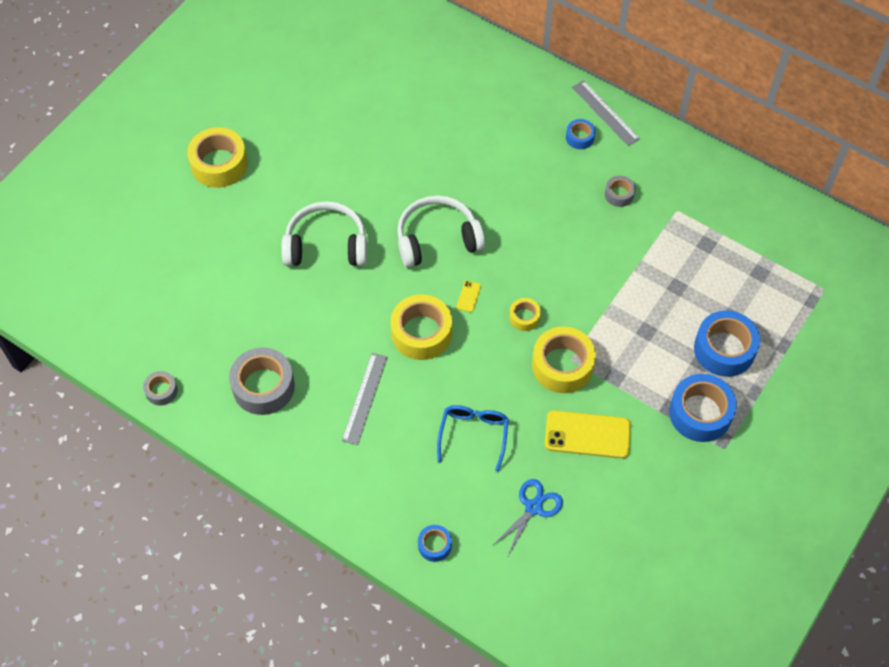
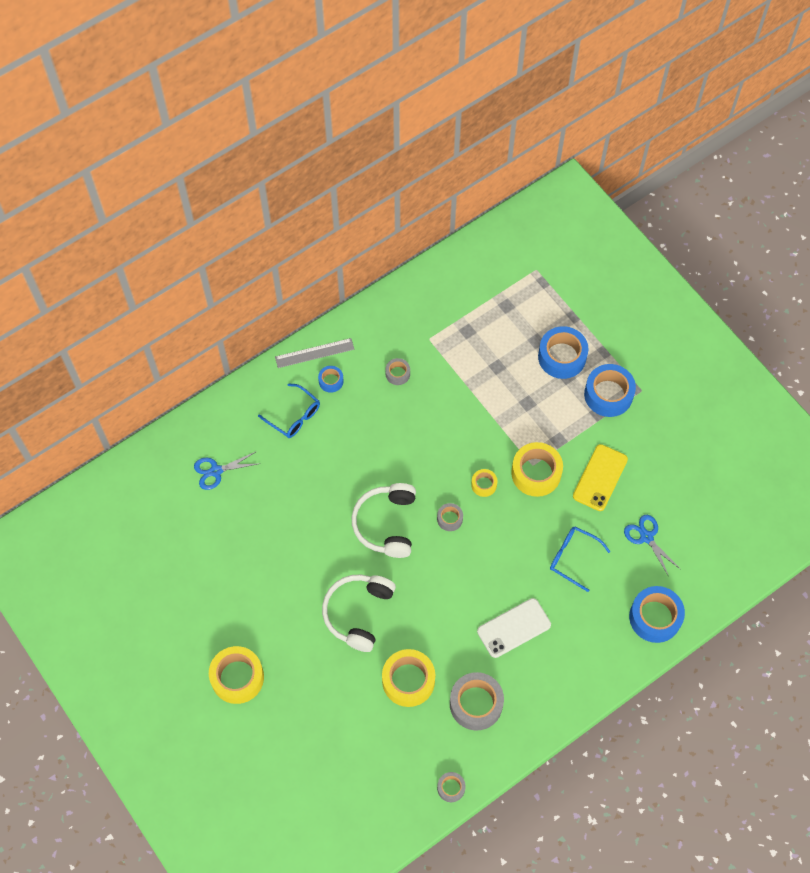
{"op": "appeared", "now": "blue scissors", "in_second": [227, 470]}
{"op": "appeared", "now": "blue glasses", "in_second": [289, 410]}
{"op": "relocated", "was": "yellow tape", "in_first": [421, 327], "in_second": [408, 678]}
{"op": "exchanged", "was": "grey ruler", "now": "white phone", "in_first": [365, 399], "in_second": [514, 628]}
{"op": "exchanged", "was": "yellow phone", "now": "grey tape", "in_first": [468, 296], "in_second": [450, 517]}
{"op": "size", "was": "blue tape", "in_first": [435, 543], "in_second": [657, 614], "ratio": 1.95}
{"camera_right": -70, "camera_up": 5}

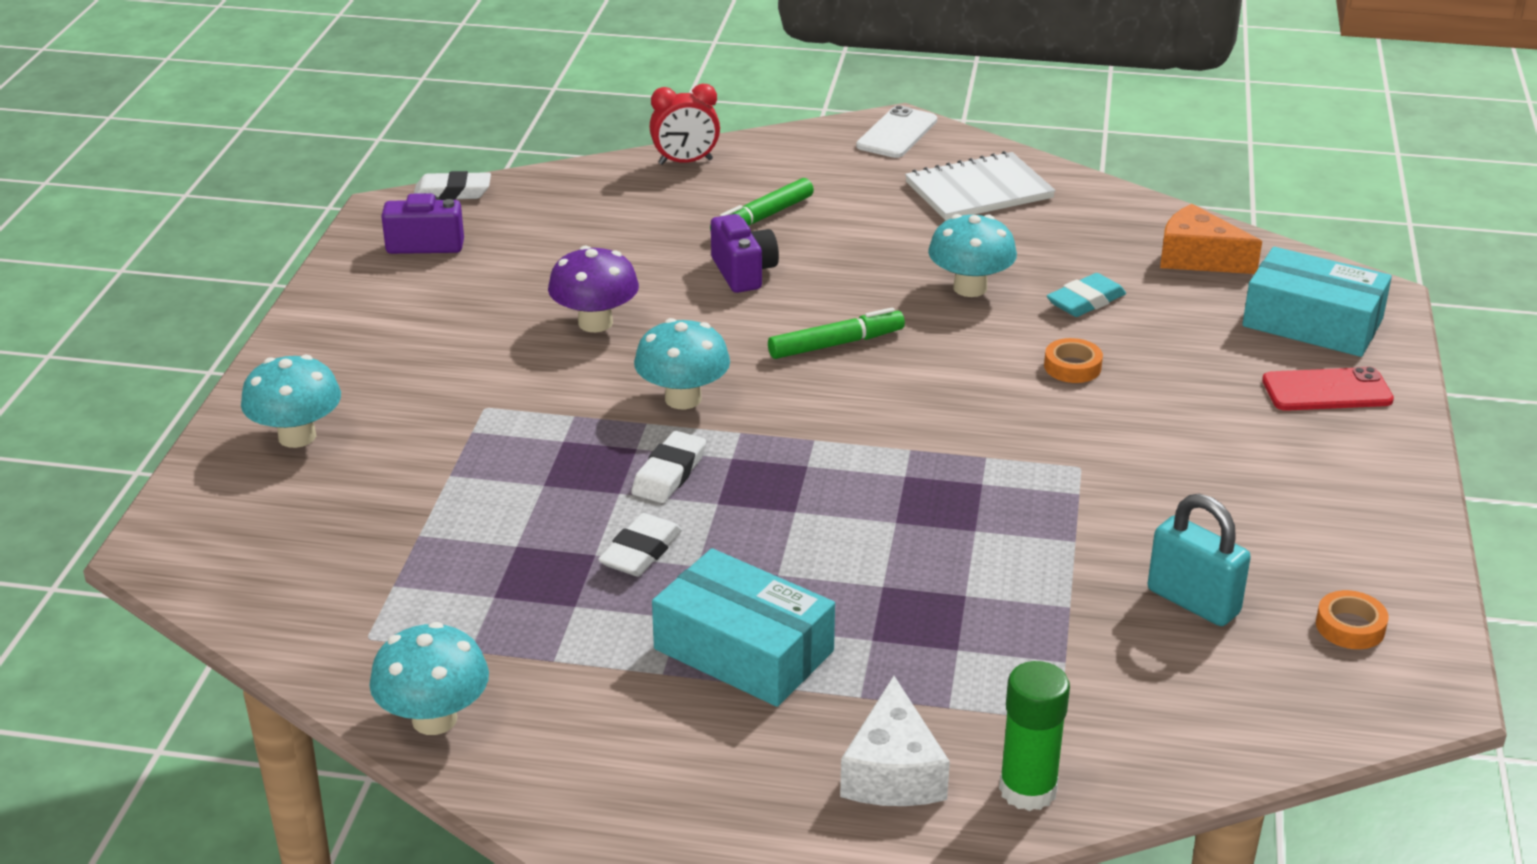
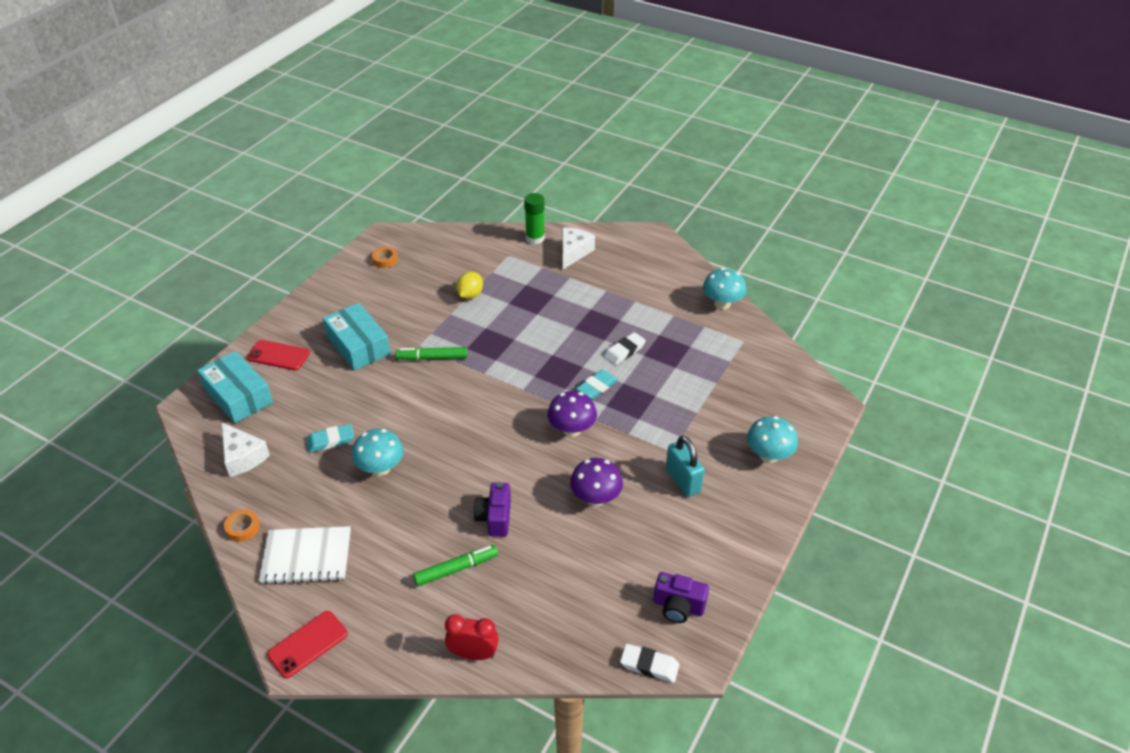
{"op": "appeared", "now": "yellow lemon", "in_second": [469, 285]}
{"op": "relocated", "was": "turquoise box", "in_first": [743, 627], "in_second": [357, 337]}
{"op": "relocated", "was": "green marker", "in_first": [836, 333], "in_second": [431, 353]}
{"op": "relocated", "was": "orange tape", "in_first": [1073, 360], "in_second": [242, 525]}
{"op": "relocated", "was": "turquoise padlock", "in_first": [1199, 560], "in_second": [685, 466]}
{"op": "colour", "was": "white eraser", "now": "turquoise eraser", "in_first": [668, 467], "in_second": [597, 384]}
{"op": "colour", "was": "turquoise mushroom", "now": "purple mushroom", "in_first": [682, 363], "in_second": [572, 414]}
{"op": "colour", "was": "white phone", "now": "red phone", "in_first": [896, 131], "in_second": [307, 644]}
{"op": "colour", "was": "orange cheese", "now": "white cheese", "in_first": [1211, 239], "in_second": [245, 449]}
{"camera_right": -160, "camera_up": 10}

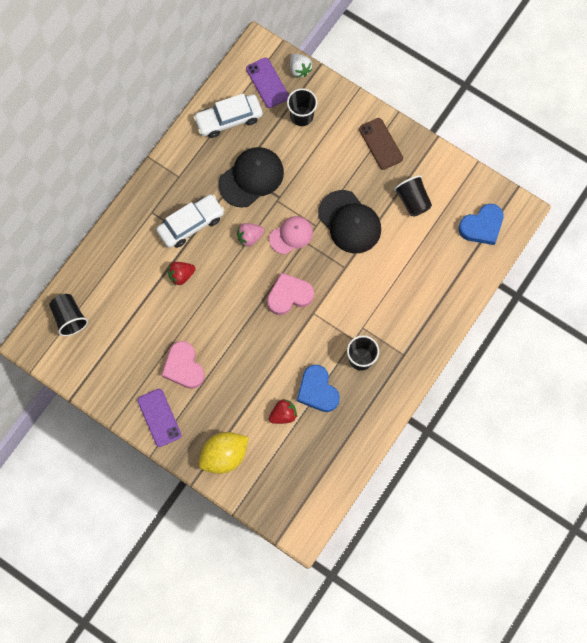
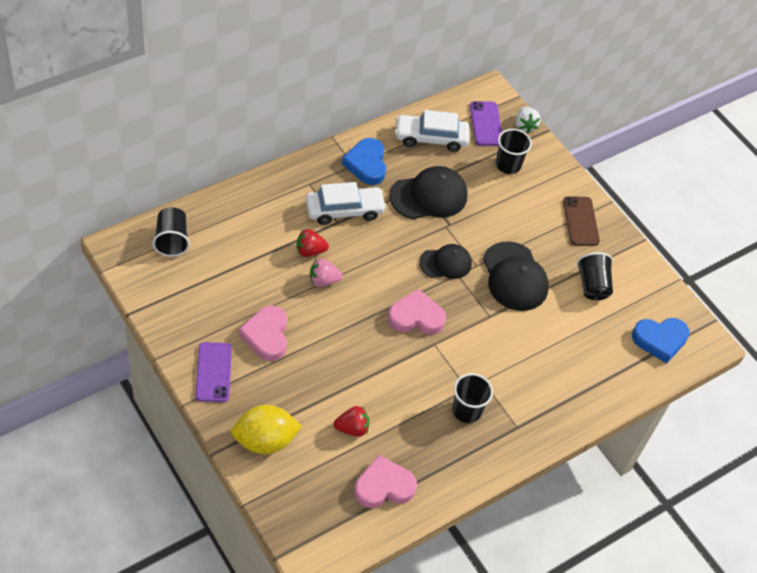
{"op": "appeared", "now": "pink heart", "in_second": [385, 481]}
{"op": "relocated", "was": "pink strawberry", "in_first": [250, 235], "in_second": [326, 273]}
{"op": "relocated", "was": "blue heart", "in_first": [318, 388], "in_second": [364, 161]}
{"op": "colour", "was": "pink cap", "now": "black cap", "in_first": [291, 235], "in_second": [445, 261]}
{"camera_right": 15, "camera_up": -20}

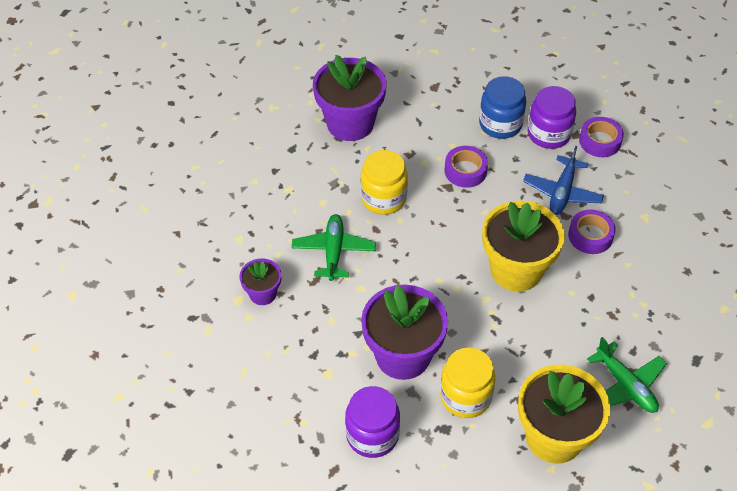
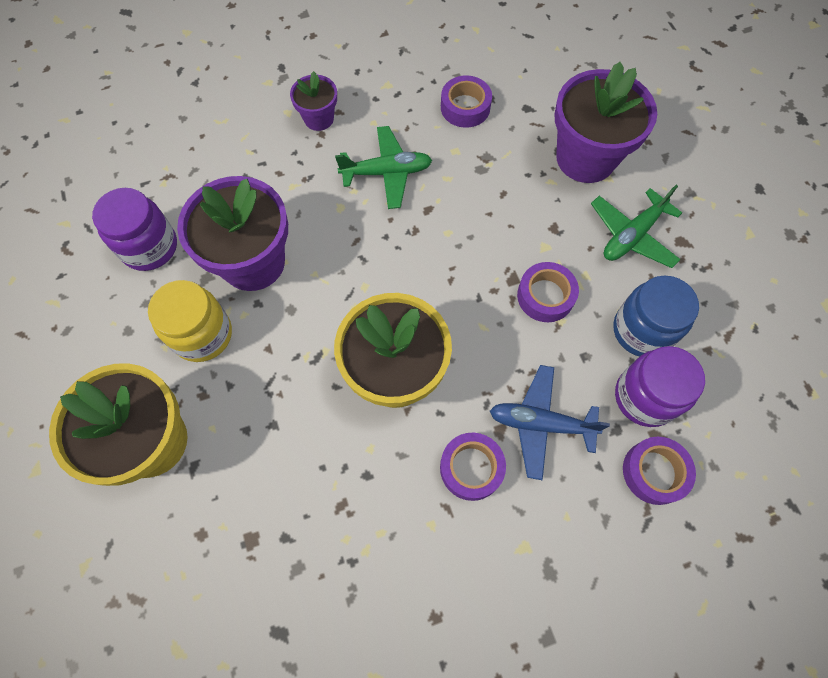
{"op": "missing", "was": "yellow jar", "in_first": [384, 182]}
{"op": "appeared", "now": "purple tape", "in_second": [466, 101]}
{"op": "relocated", "was": "green plane", "in_first": [627, 375], "in_second": [636, 226]}
{"camera_right": 80, "camera_up": 15}

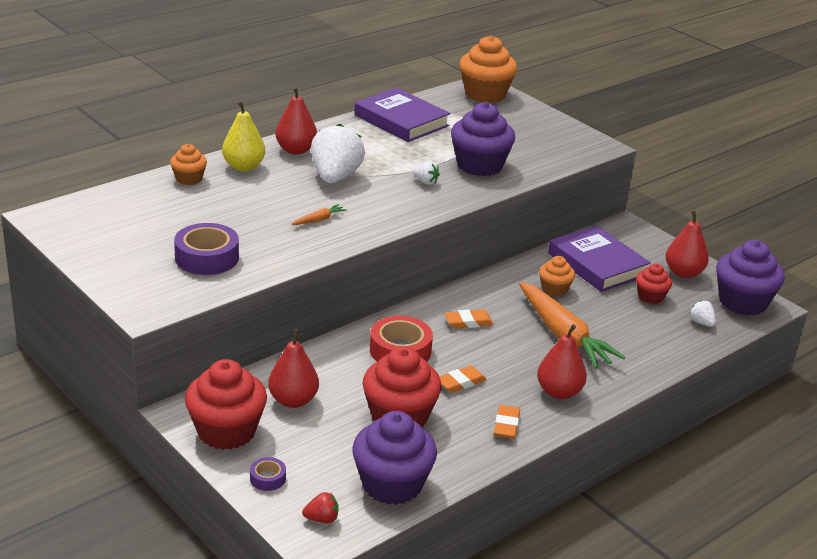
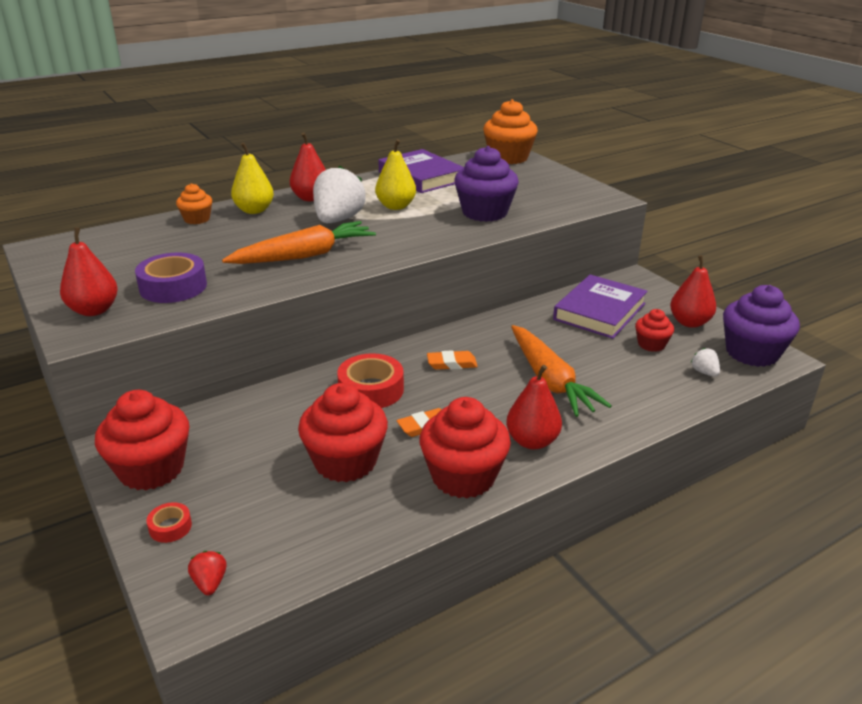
{"op": "missing", "was": "purple cupcake", "in_first": [394, 458]}
{"op": "missing", "was": "white strawberry", "in_first": [426, 173]}
{"op": "missing", "was": "orange cupcake", "in_first": [557, 276]}
{"op": "appeared", "now": "yellow pear", "in_second": [395, 174]}
{"op": "relocated", "was": "red pear", "in_first": [293, 368], "in_second": [89, 271]}
{"op": "exchanged", "was": "orange eraser", "now": "red cupcake", "in_first": [507, 422], "in_second": [465, 447]}
{"op": "colour", "was": "purple tape", "now": "red tape", "in_first": [268, 474], "in_second": [169, 522]}
{"op": "spun", "was": "red strawberry", "in_first": [320, 507], "in_second": [207, 573], "clockwise": -105}
{"op": "spun", "was": "purple book", "in_first": [599, 259], "in_second": [600, 307], "clockwise": 60}
{"op": "size", "was": "orange carrot", "in_first": [319, 214], "in_second": [299, 242], "ratio": 2.47}
{"camera_right": 10, "camera_up": 0}

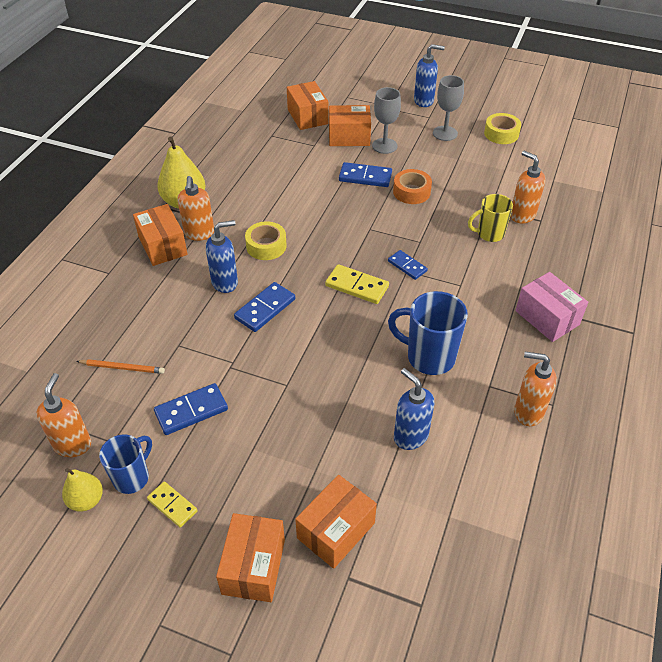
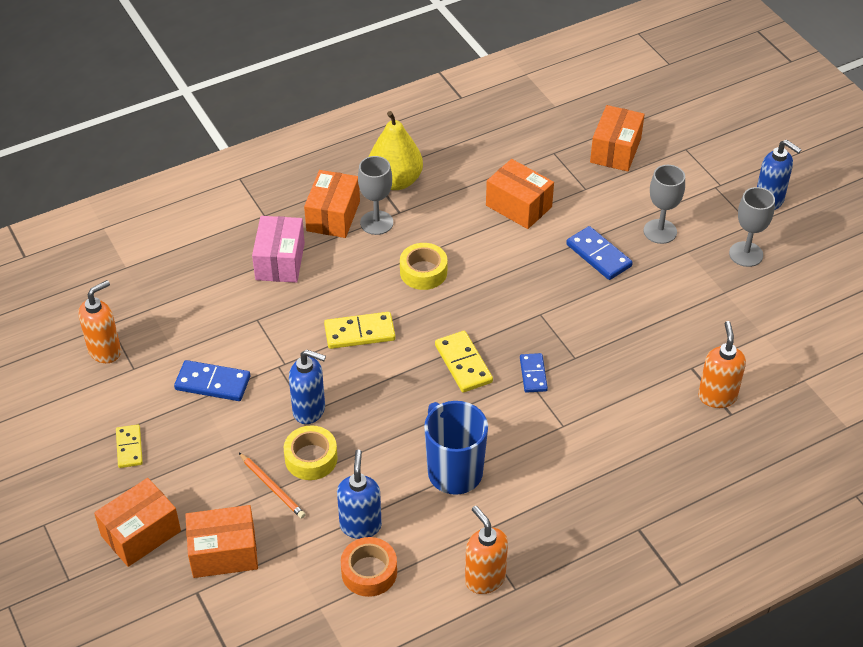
{"op": "missing", "was": "yellow pear", "in_first": [82, 490]}
{"op": "missing", "was": "blue mug", "in_first": [125, 464]}
{"op": "missing", "was": "yellow mug", "in_first": [490, 218]}
{"op": "relocated", "was": "orange pencil", "in_first": [121, 366], "in_second": [272, 486]}
{"op": "relocated", "was": "blue soap dispenser", "in_first": [222, 256], "in_second": [307, 387]}
{"op": "relocated", "was": "orange box", "in_first": [350, 125], "in_second": [520, 194]}
{"op": "relocated", "was": "orange tape", "in_first": [412, 186], "in_second": [369, 567]}
{"op": "relocated", "was": "yellow tape", "in_first": [502, 128], "in_second": [311, 452]}
{"op": "relocated", "was": "pink box", "in_first": [551, 307], "in_second": [278, 249]}
{"op": "exchanged", "was": "orange soap dispenser", "now": "grey goblet", "in_first": [196, 208], "in_second": [375, 195]}
{"op": "colour", "was": "blue domino", "now": "yellow domino", "in_first": [264, 307], "in_second": [359, 330]}
{"camera_right": 40, "camera_up": 0}

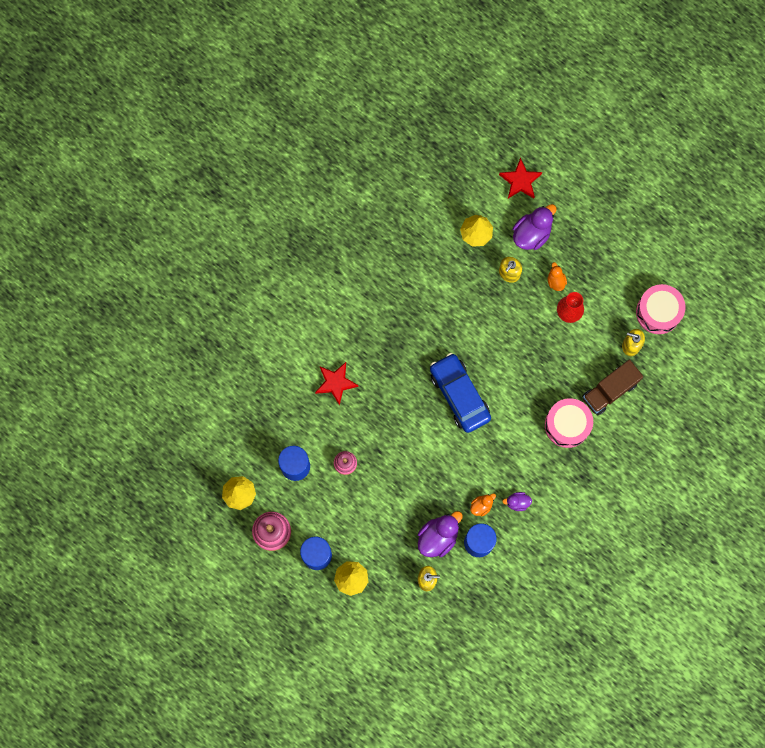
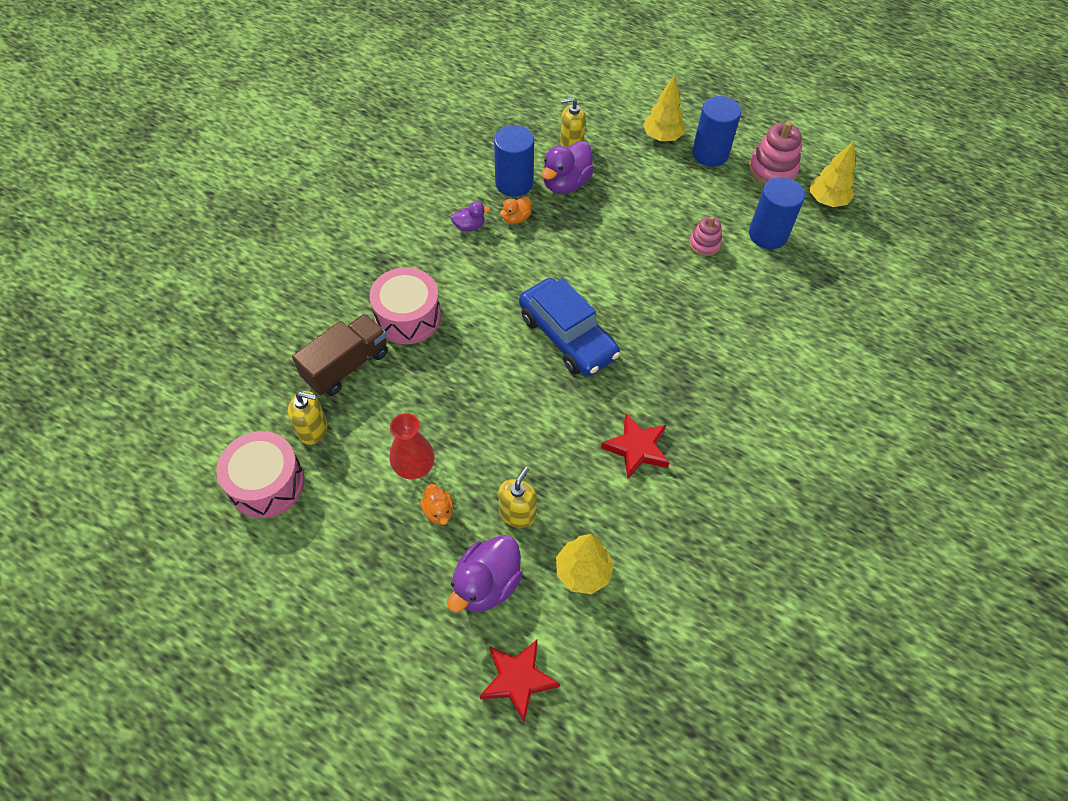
{"op": "relocated", "was": "red star", "in_first": [337, 384], "in_second": [635, 446]}
{"camera_right": 170, "camera_up": -20}

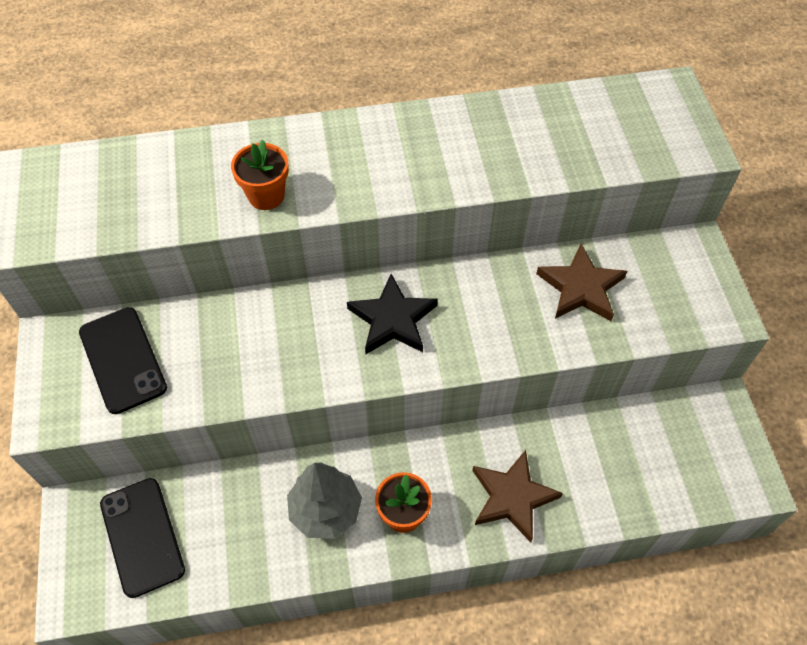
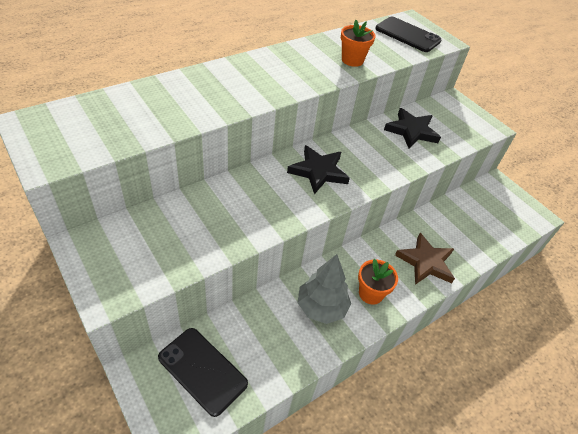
{"op": "relocated", "was": "black phone", "in_first": [123, 360], "in_second": [408, 34]}
{"op": "relocated", "was": "orange flower pot", "in_first": [260, 175], "in_second": [358, 43]}
{"op": "colour", "was": "brown star", "now": "black star", "in_first": [581, 282], "in_second": [412, 128]}
{"camera_right": -30, "camera_up": -10}

